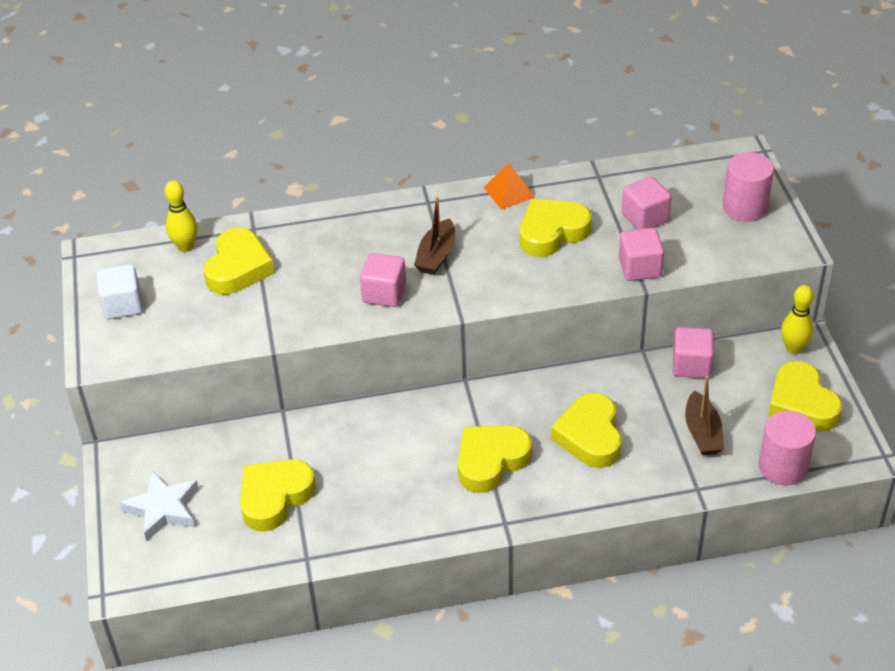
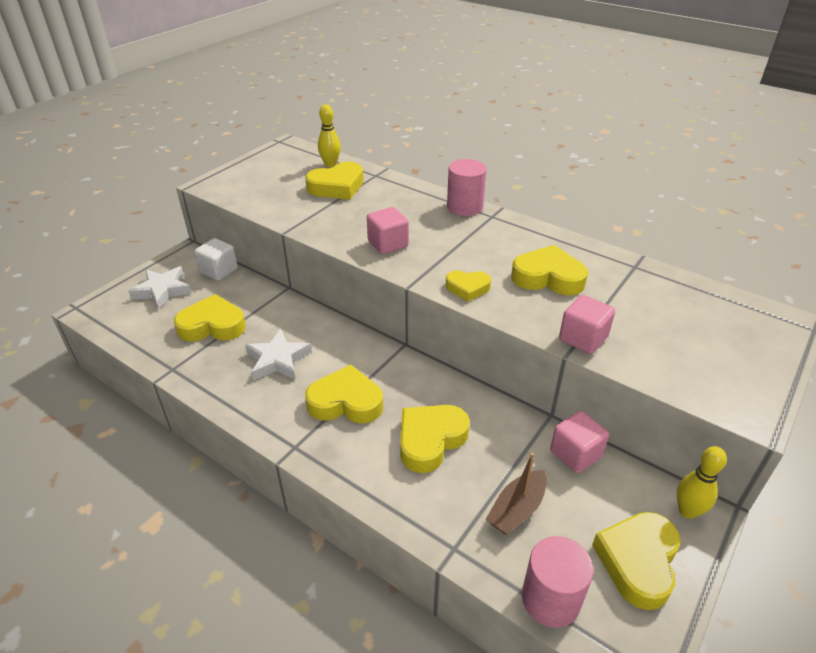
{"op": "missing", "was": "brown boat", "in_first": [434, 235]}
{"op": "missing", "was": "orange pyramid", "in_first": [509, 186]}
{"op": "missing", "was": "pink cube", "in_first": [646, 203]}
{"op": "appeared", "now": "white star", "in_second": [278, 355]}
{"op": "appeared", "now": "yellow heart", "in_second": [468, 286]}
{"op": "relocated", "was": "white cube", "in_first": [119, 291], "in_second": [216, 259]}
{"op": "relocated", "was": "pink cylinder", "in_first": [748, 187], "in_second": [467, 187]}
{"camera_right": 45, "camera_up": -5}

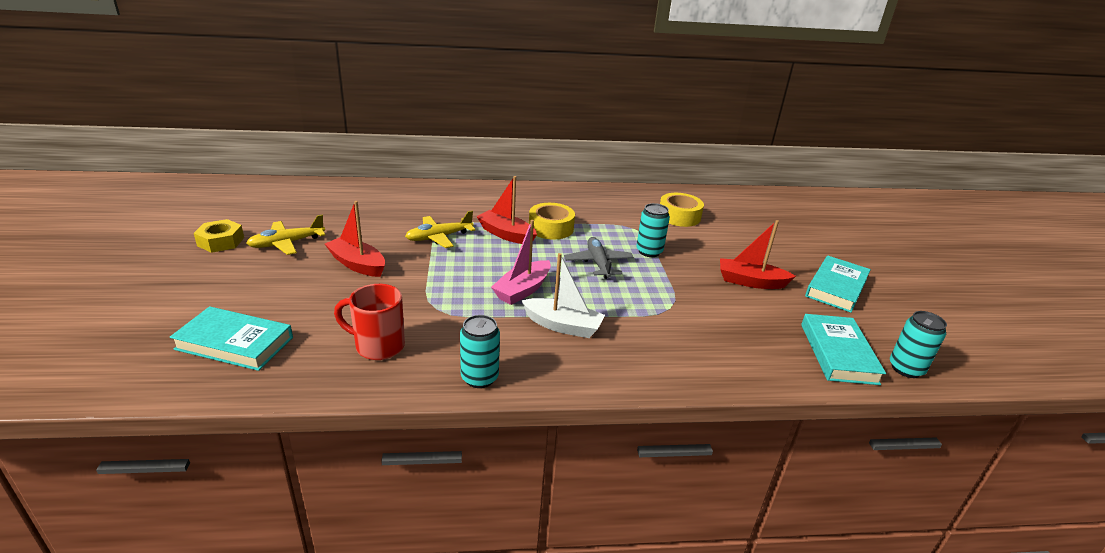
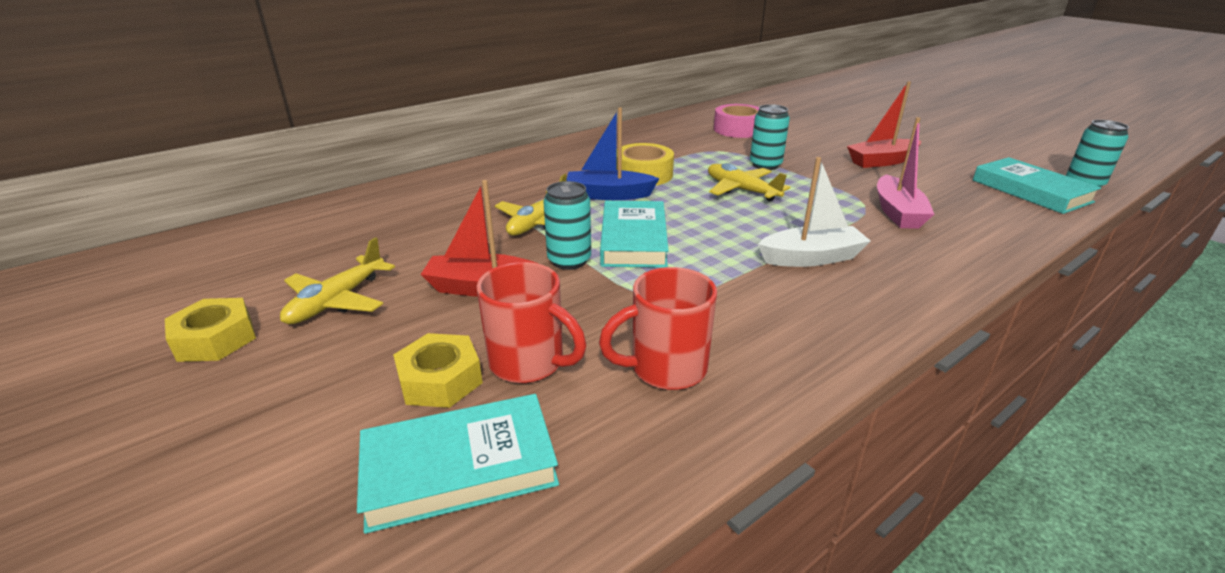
{"op": "appeared", "now": "yellow nut", "in_second": [438, 370]}
{"op": "appeared", "now": "red mug", "in_second": [531, 322]}
{"op": "relocated", "was": "turquoise can", "in_first": [480, 351], "in_second": [567, 225]}
{"op": "relocated", "was": "pink boat", "in_first": [521, 262], "in_second": [905, 173]}
{"op": "relocated", "was": "turquoise book", "in_first": [838, 284], "in_second": [634, 234]}
{"op": "colour", "was": "red boat", "now": "blue boat", "in_first": [506, 210], "in_second": [613, 153]}
{"op": "colour", "was": "grey plane", "now": "yellow plane", "in_first": [599, 258], "in_second": [749, 182]}
{"op": "colour", "was": "yellow tape", "now": "pink tape", "in_first": [682, 210], "in_second": [736, 121]}
{"camera_right": -30, "camera_up": 0}

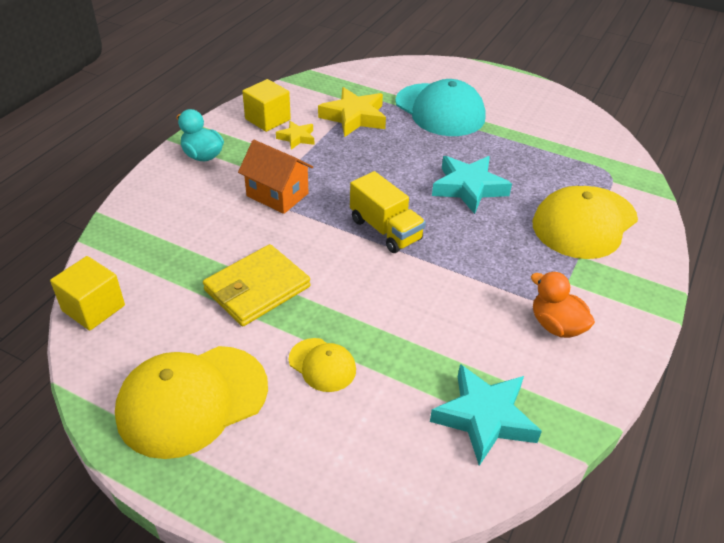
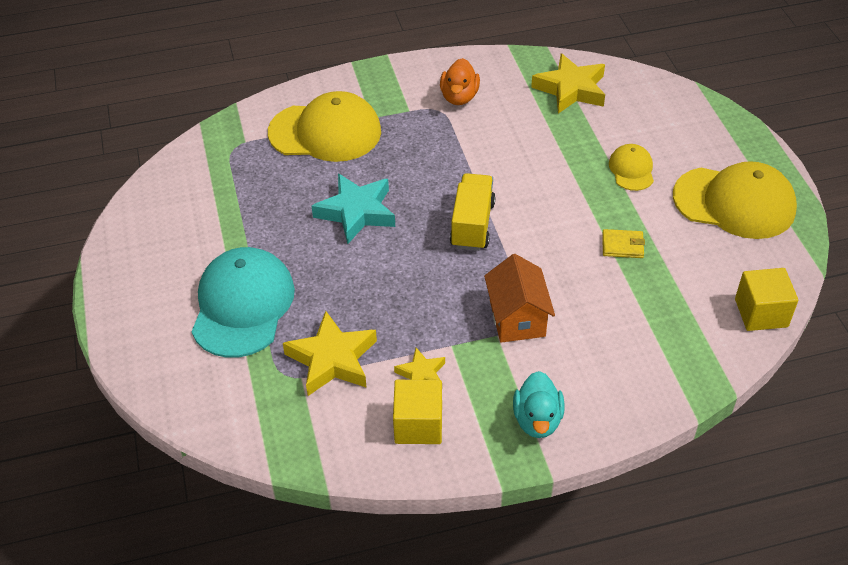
{"op": "colour", "was": "turquoise star", "now": "yellow star", "in_first": [486, 415], "in_second": [568, 83]}
{"op": "size", "was": "yellow wallet", "in_first": [256, 285], "in_second": [623, 243], "ratio": 0.5}
{"camera_right": -130, "camera_up": 5}

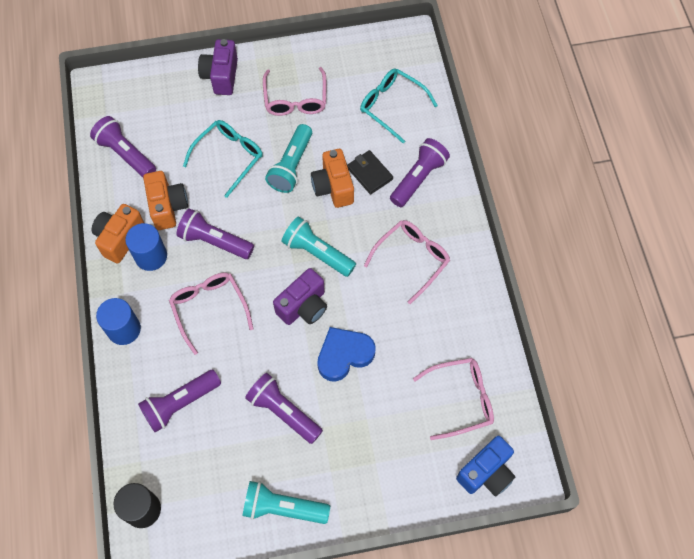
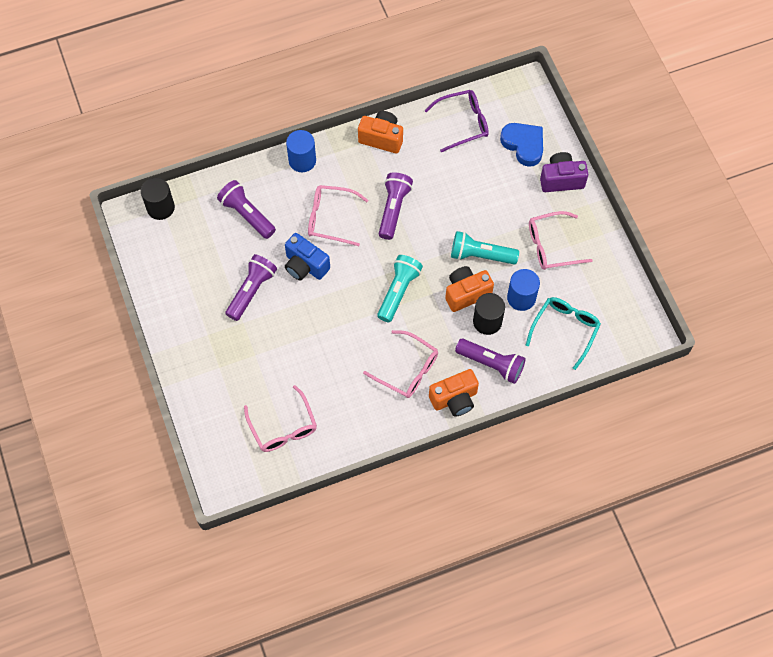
{"op": "missing", "was": "turquoise glasses", "in_first": [223, 159]}
{"op": "missing", "was": "turquoise flashlight", "in_first": [286, 502]}
{"op": "missing", "was": "purple camera", "in_first": [300, 296]}
{"op": "relocated", "was": "blue cylinder", "in_first": [146, 247], "in_second": [523, 290]}
{"op": "relocated", "was": "orange camera", "in_first": [165, 200], "in_second": [454, 393]}
{"op": "relocated", "was": "blue heart", "in_first": [346, 354], "in_second": [521, 145]}
{"op": "relocated", "was": "blue camera", "in_first": [485, 466], "in_second": [307, 257]}
{"op": "exchanged", "was": "purple flashlight", "now": "purple glasses", "in_first": [123, 146], "in_second": [456, 121]}
{"op": "exchanged", "was": "black wallet", "now": "black cylinder", "in_first": [370, 172], "in_second": [489, 314]}
{"op": "spun", "was": "pink glasses", "in_first": [211, 314], "in_second": [338, 215], "clockwise": -135}
{"camera_right": 80, "camera_up": 0}

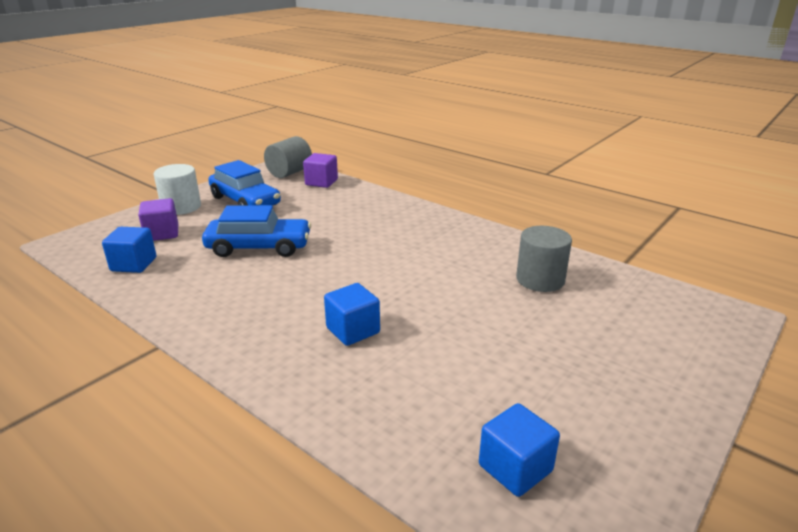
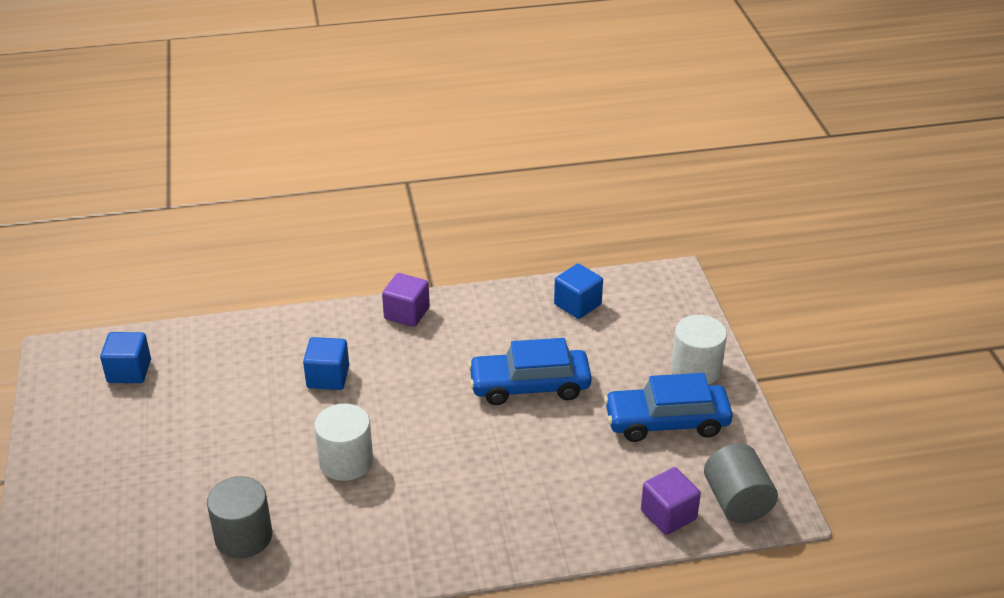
{"op": "appeared", "now": "white cylinder", "in_second": [343, 442]}
{"op": "relocated", "was": "purple cube", "in_first": [158, 219], "in_second": [406, 300]}
{"op": "spun", "was": "blue car", "in_first": [256, 231], "in_second": [530, 371], "clockwise": 45}
{"camera_right": 130, "camera_up": 10}

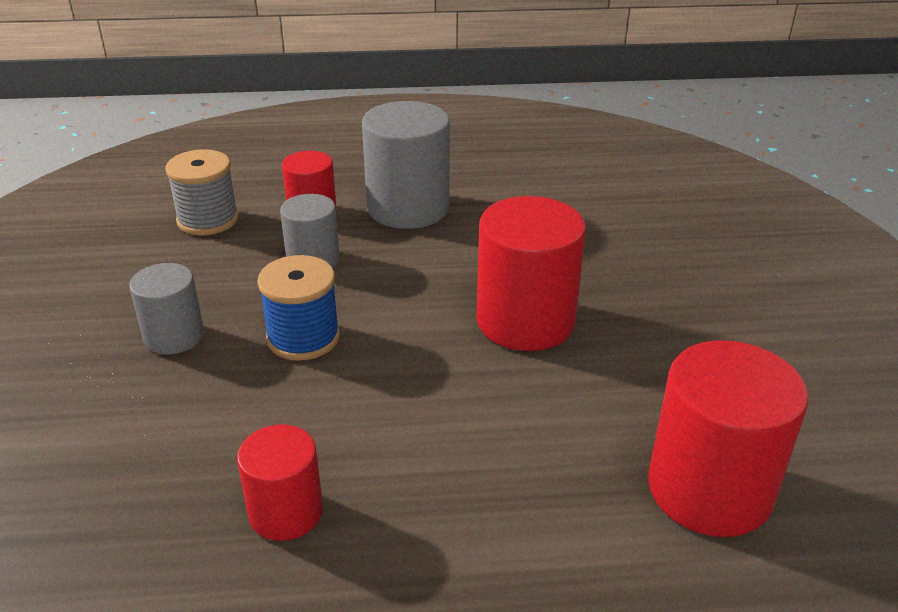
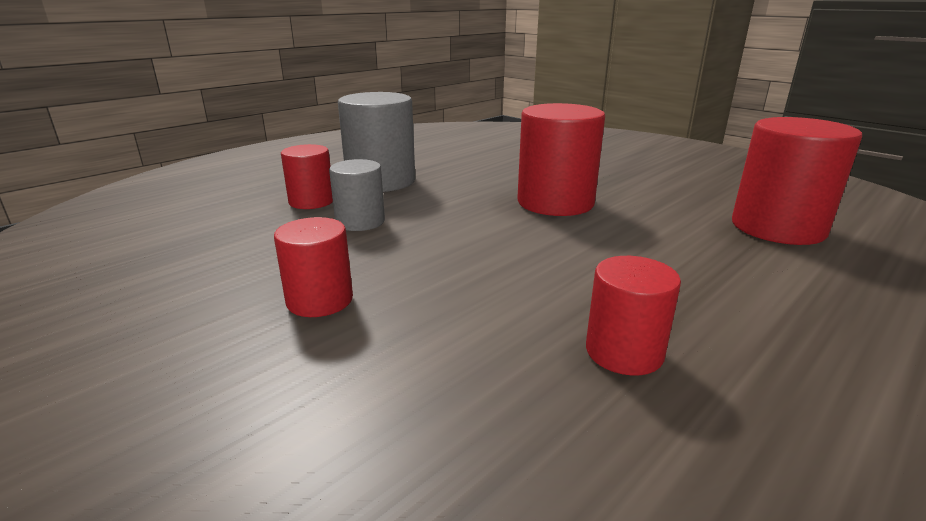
{"op": "missing", "was": "grey spool", "in_first": [202, 192]}
{"op": "missing", "was": "blue spool", "in_first": [298, 308]}
{"op": "colour", "was": "grey cylinder", "now": "red cylinder", "in_first": [167, 309], "in_second": [313, 267]}
{"camera_right": -40, "camera_up": -10}

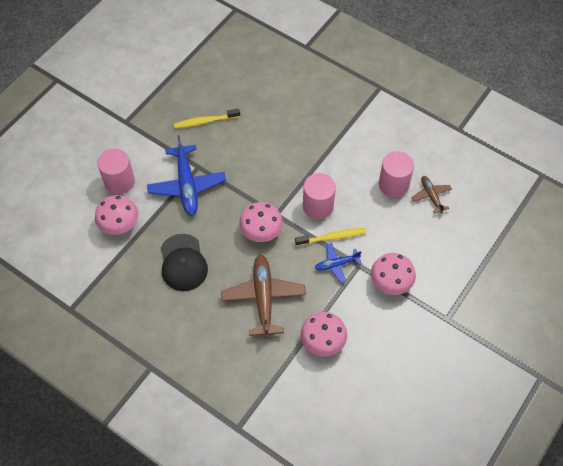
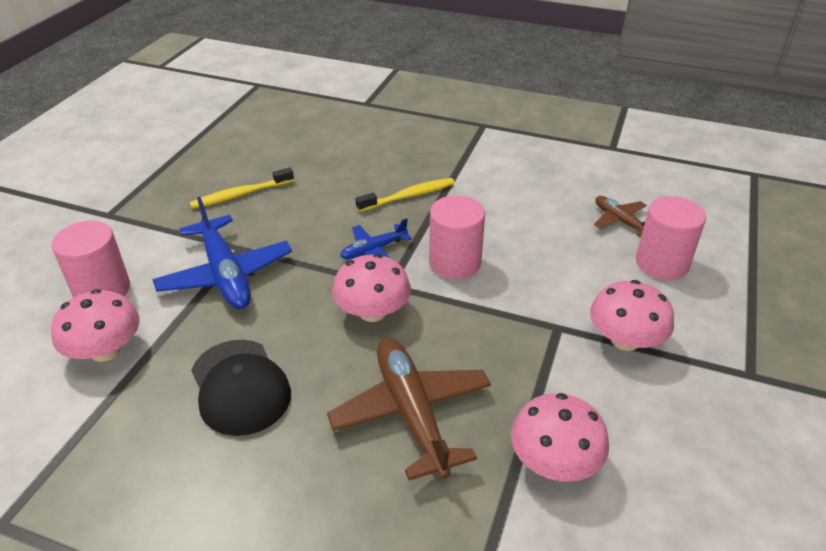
{"op": "relocated", "was": "yellow toothbrush", "in_first": [330, 237], "in_second": [405, 195]}
{"op": "relocated", "was": "blue plane", "in_first": [338, 263], "in_second": [376, 238]}
{"op": "relocated", "was": "pink cylinder", "in_first": [396, 174], "in_second": [671, 238]}
{"camera_right": -15, "camera_up": -20}

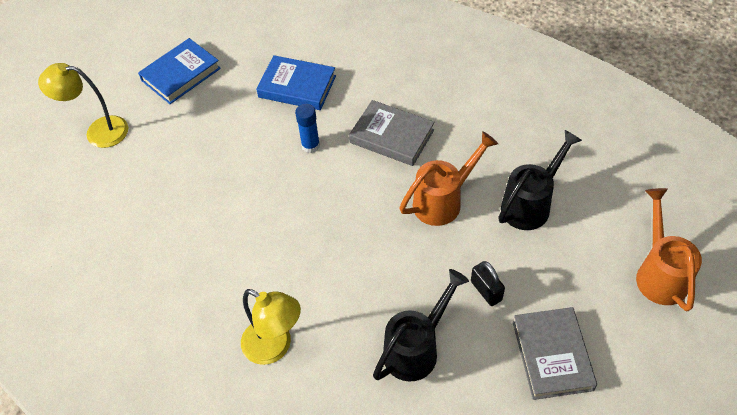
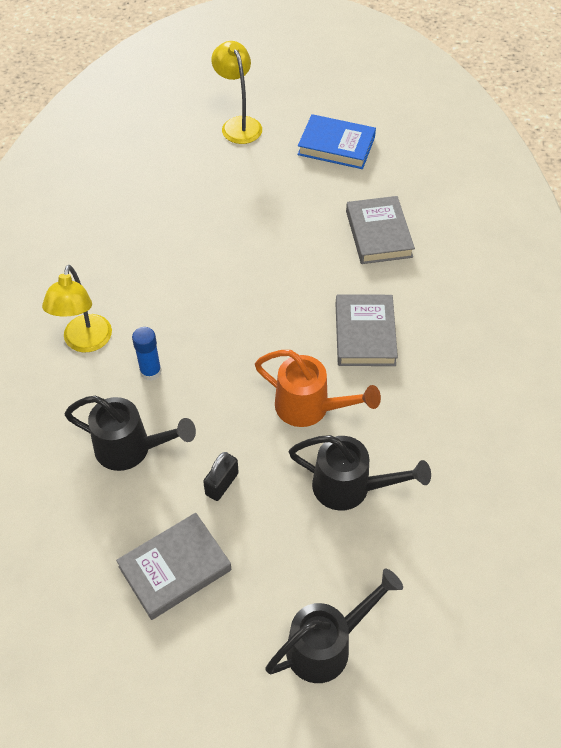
{"op": "relocated", "was": "blue glue stick", "in_first": [307, 128], "in_second": [147, 354]}
{"op": "colour", "was": "blue book", "now": "grey book", "in_first": [296, 82], "in_second": [380, 230]}
{"op": "colour", "was": "orange watering can", "now": "black watering can", "in_first": [669, 249], "in_second": [334, 625]}
{"camera_right": 60, "camera_up": 0}

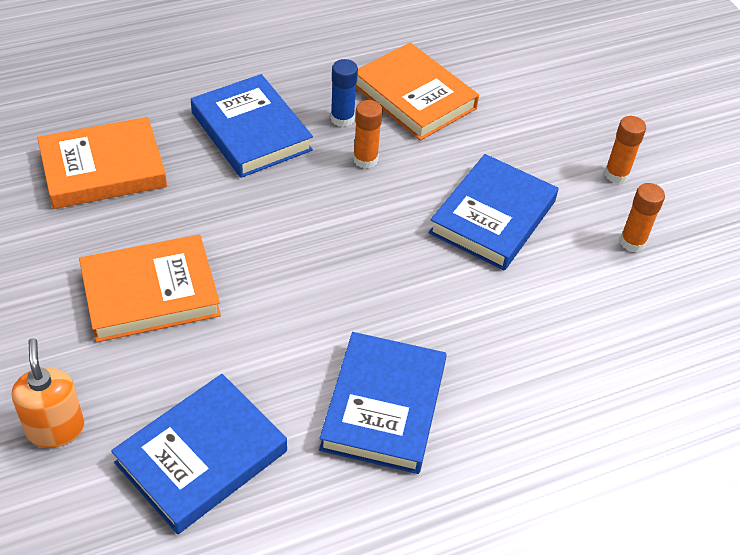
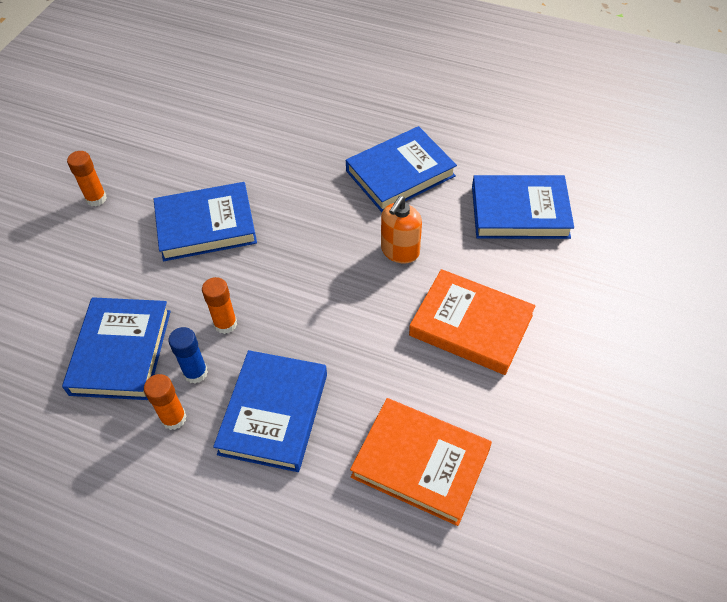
{"op": "relocated", "was": "orange soap dispenser", "in_first": [48, 393], "in_second": [401, 229]}
{"op": "relocated", "was": "orange glue stick", "in_first": [642, 217], "in_second": [165, 402]}
{"op": "colour", "was": "orange book", "now": "blue book", "in_first": [417, 92], "in_second": [116, 348]}
{"camera_right": -130, "camera_up": 5}

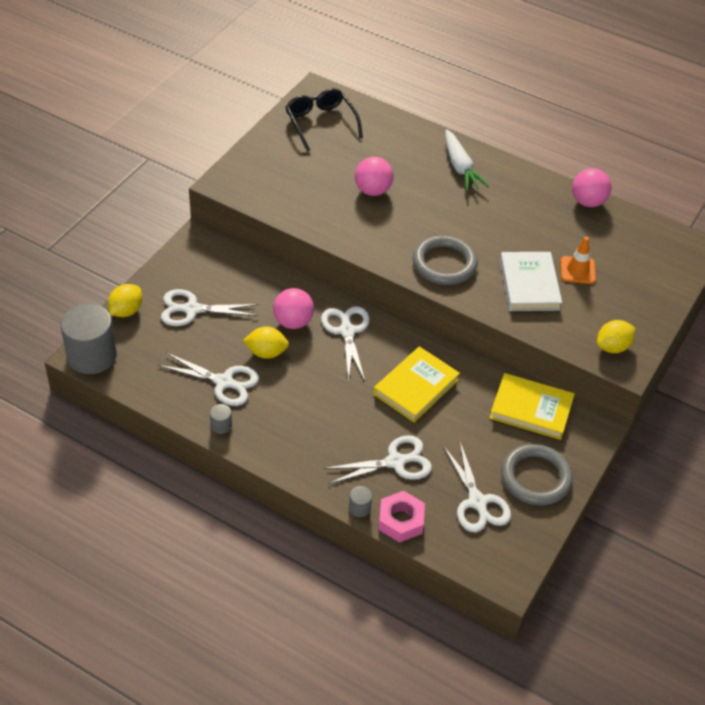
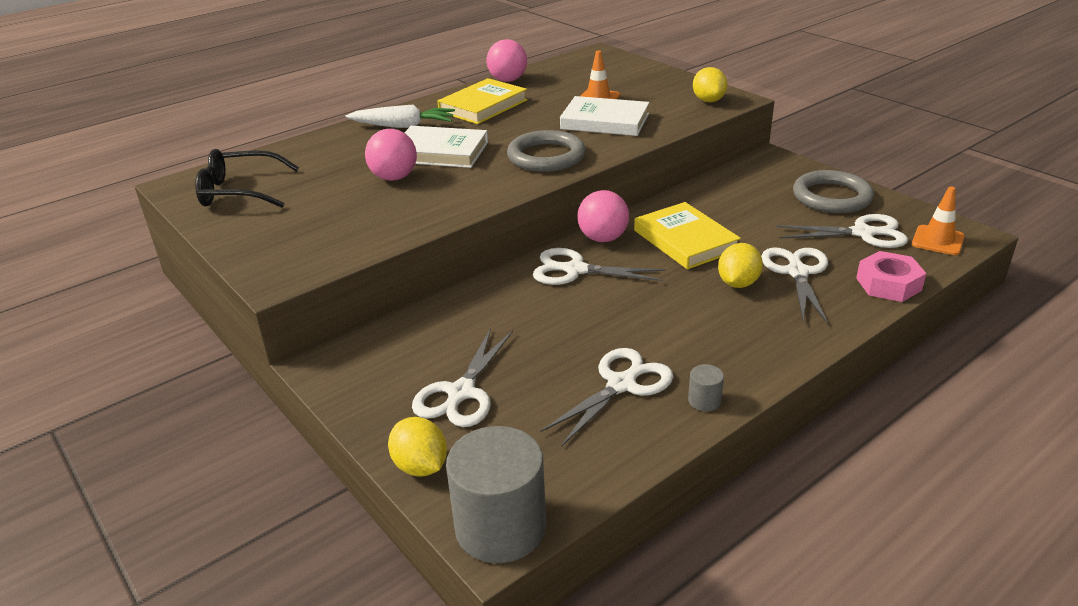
{"op": "missing", "was": "grey cylinder", "in_first": [360, 501]}
{"op": "appeared", "now": "white book", "in_second": [446, 147]}
{"op": "appeared", "now": "orange traffic cone", "in_second": [938, 221]}
{"op": "relocated", "was": "yellow lemon", "in_first": [266, 343], "in_second": [740, 265]}
{"op": "relocated", "was": "pink ball", "in_first": [293, 308], "in_second": [603, 216]}
{"op": "relocated", "was": "yellow book", "in_first": [532, 406], "in_second": [482, 101]}
{"camera_right": -65, "camera_up": -15}

